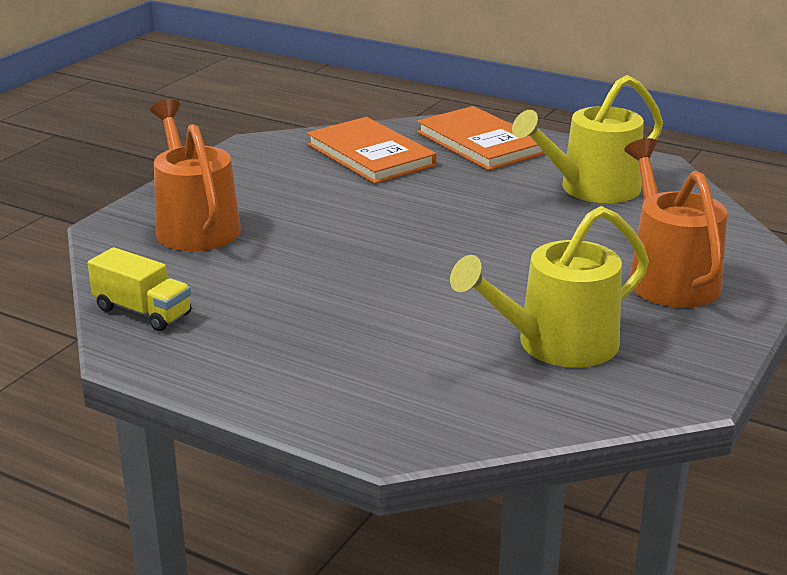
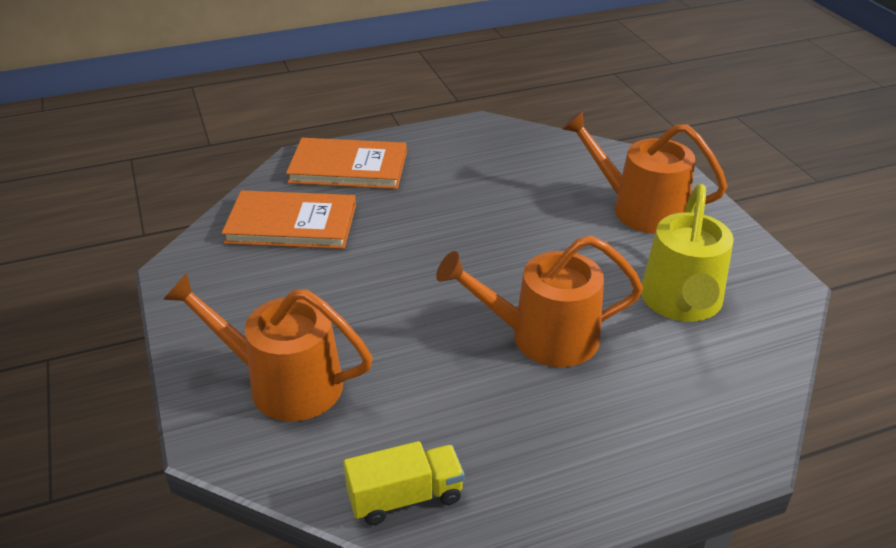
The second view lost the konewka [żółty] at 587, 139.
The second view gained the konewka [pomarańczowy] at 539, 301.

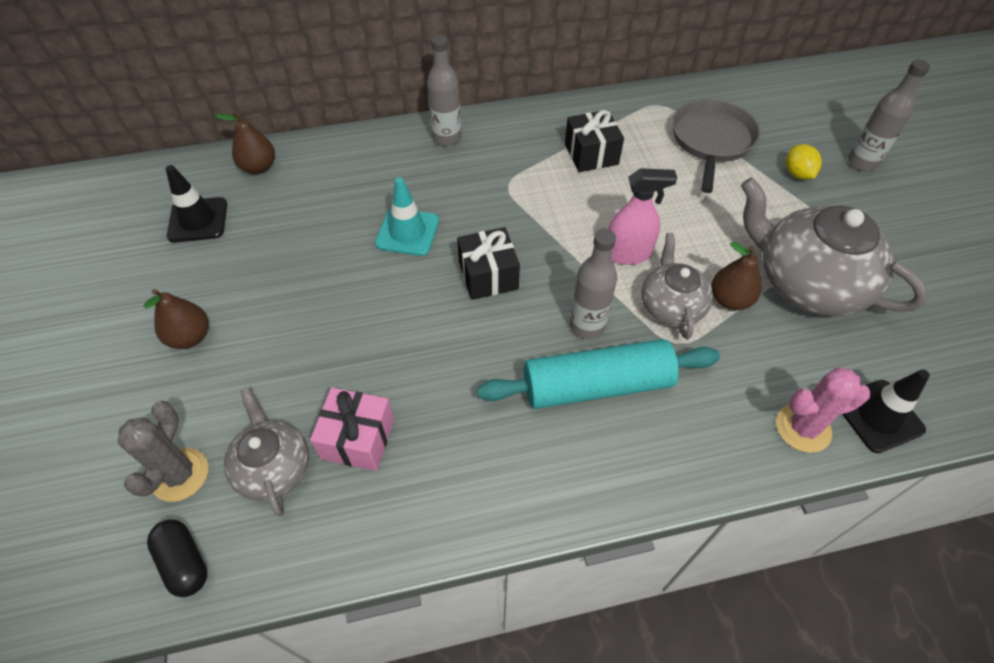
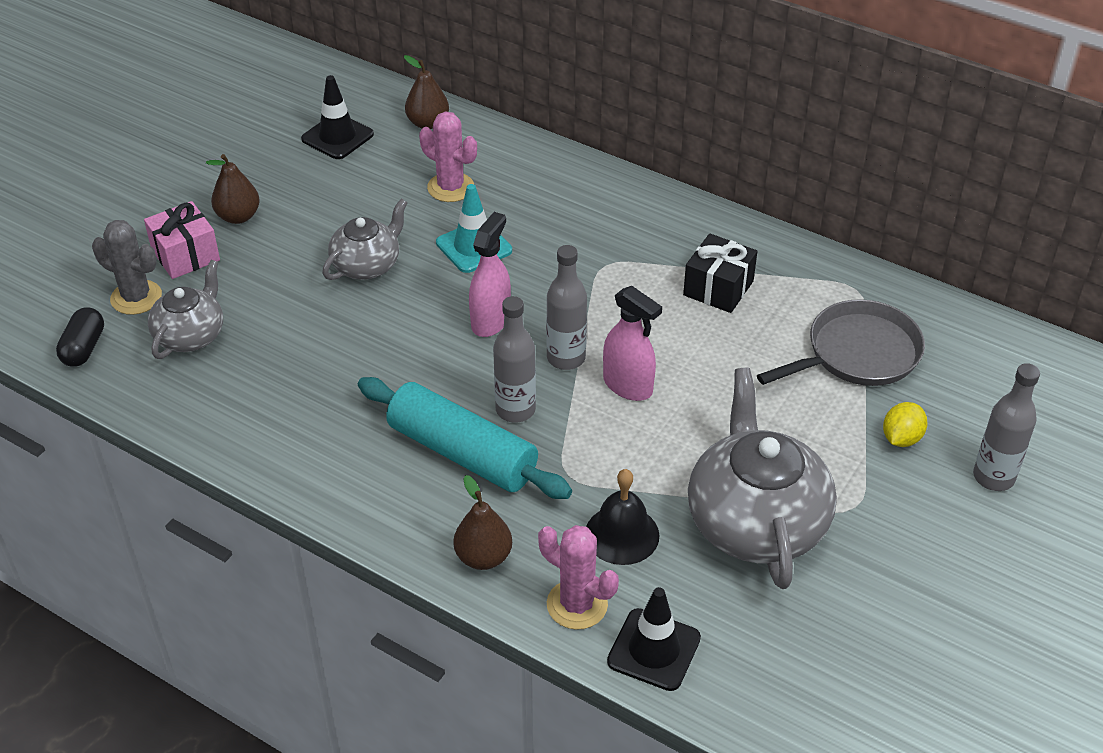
The kaktus [szary] at 163, 451 ended up facing another way, 60 degrees clockwise from before.
The prezent [różowy] ended up elsewhere, having gone from 352, 429 to 182, 240.
The butelka [szary] ended up elsewhere, having gone from 444, 90 to 566, 307.
Where the prezent [czarny] stood at 488, 263, the spryskiwacz [różowy] came to stand at 490, 274.
The imbryk [szary] ended up elsewhere, having gone from 677, 286 to 365, 239.
The gruszka [brązowy] ended up elsewhere, having gone from 736, 276 to 482, 522.
The second view gained the kaktus [różowy] at 448, 156.
The second view gained the dzwonek [czarny] at 622, 517.

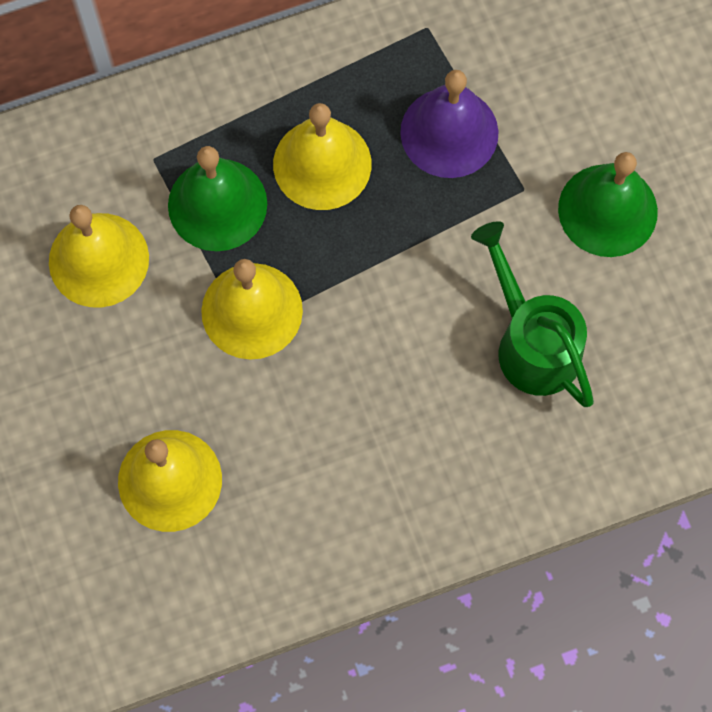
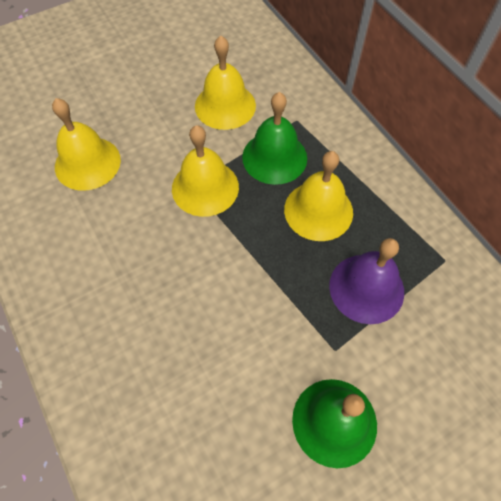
The second view lost the konewka [zielony] at 532, 314.

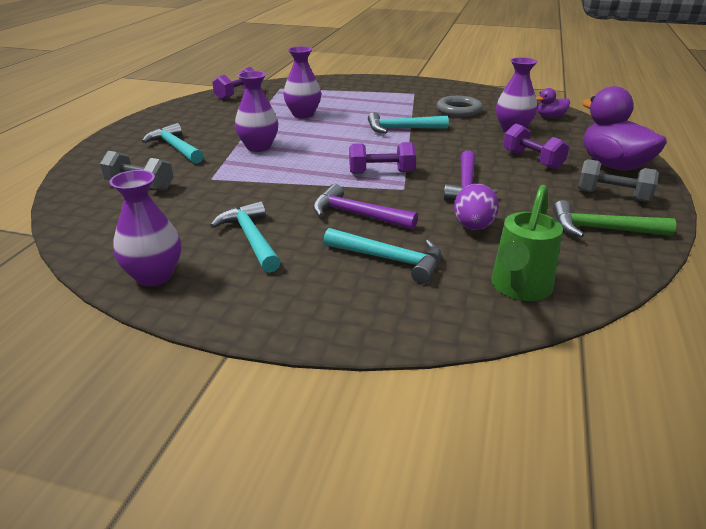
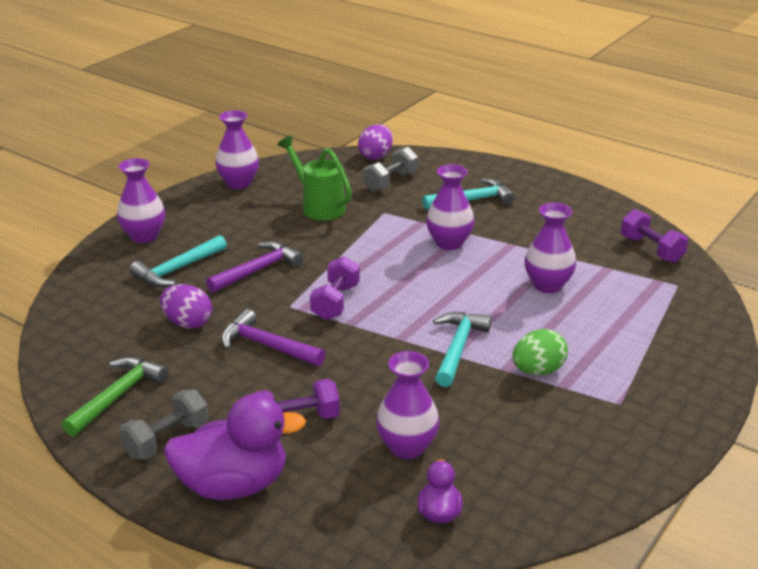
The second view lost the młotek [turkusowy] at 245, 237.
The second view lost the pierścień [szary] at 460, 106.
The konewka [zielony] ended up elsewhere, having gone from 527, 243 to 314, 178.
The second view gained the wazon [fioletowy] at 141, 200.
The second view gained the jajko [fioletowy] at 375, 142.
The second view gained the jajko [zielony] at 540, 352.

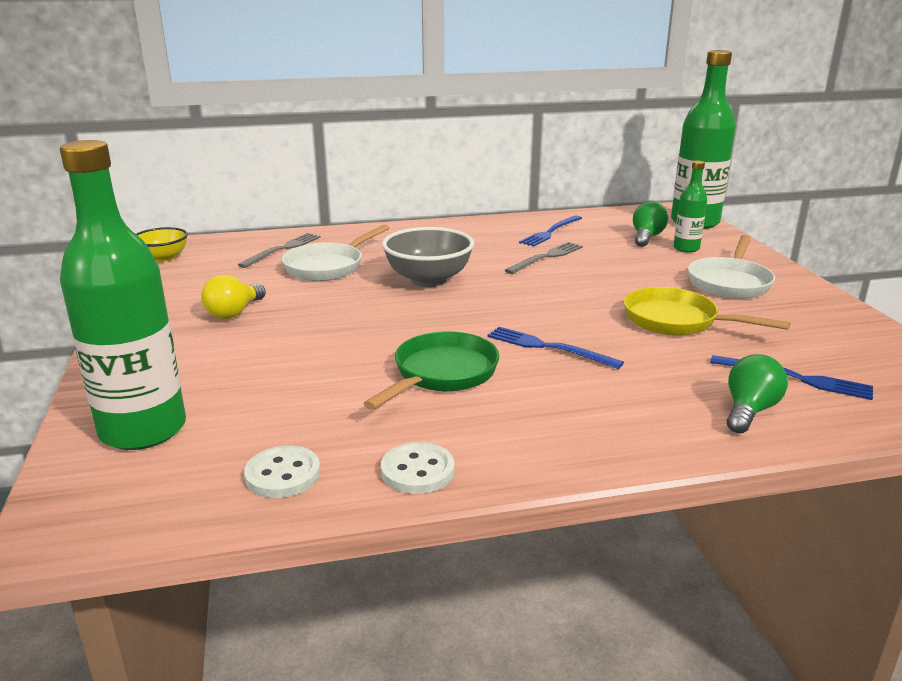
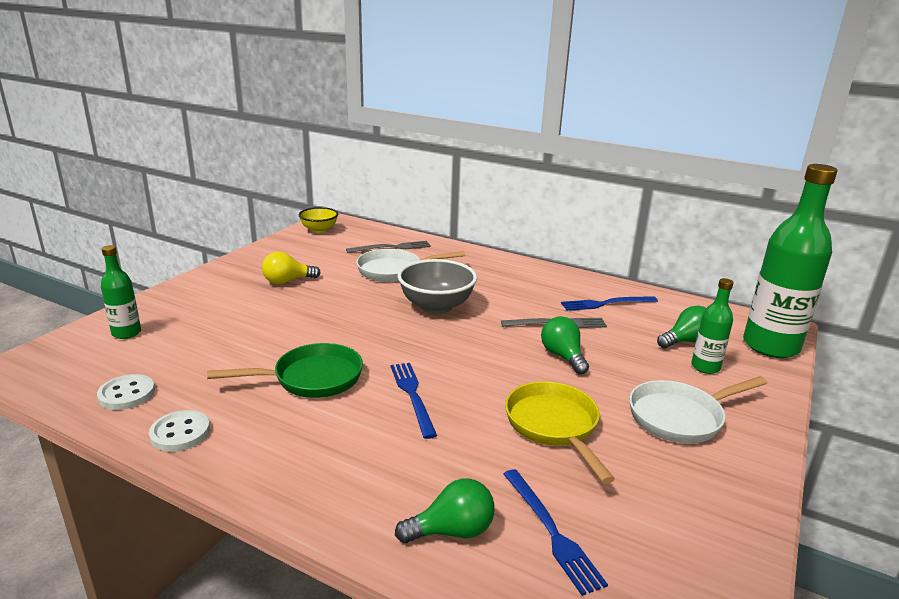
The size of the butelka [zielony] at 123, 295 changed by a factor of 0.49.
The second view gained the żarówka [zielony] at 565, 345.

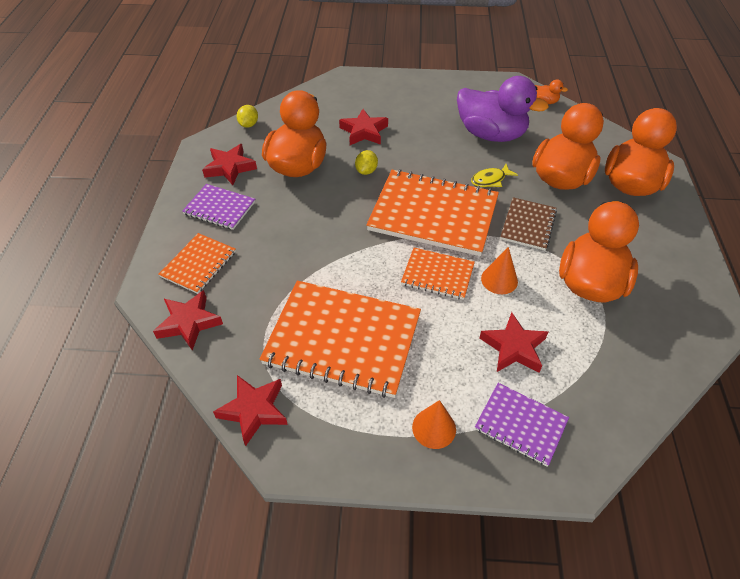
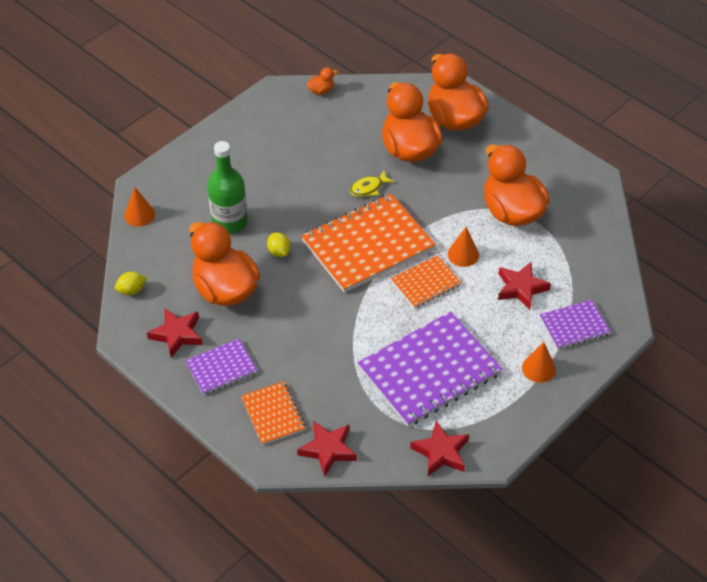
The cytryna [żółty] at 247, 116 ended up facing another way, 75 degrees counterclockwise from before.
What was the zeszyt [pomarańczowy] at 340, 339 turned into the zeszyt [fioletowy] at 430, 369.
Where the gwiazda [czerwony] stood at 363, 127, the butelka [zielony] came to stand at 227, 187.
The second view lost the kaczka [fioletowy] at 503, 109.
The ryba [żółty] at 494, 175 ended up facing another way, 45 degrees clockwise from before.
The second view lost the zeszyt [brązowy] at 528, 223.
The second view gained the stożek [pomarańczowy] at 139, 207.

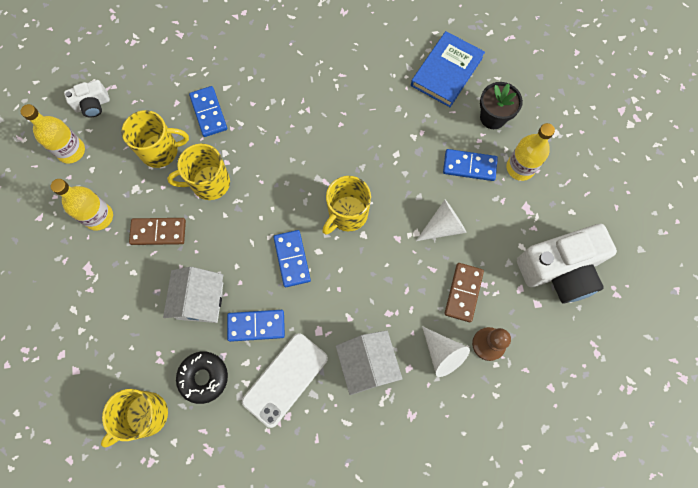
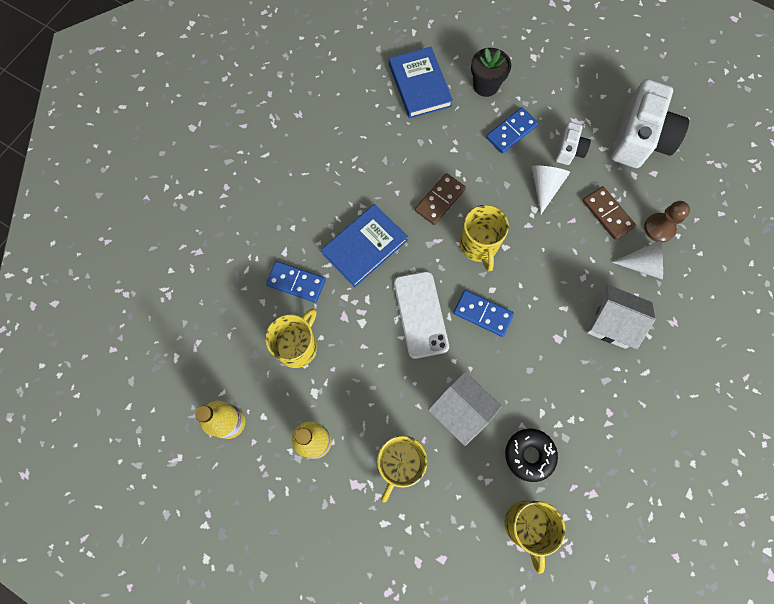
The aparat fotograficzny [biały] ended up elsewhere, having gone from 87, 99 to 573, 143.
The kostka domina [brązowy] ended up elsewhere, having gone from 157, 231 to 440, 199.
The kubek [żółty] ended up elsewhere, having gone from 198, 172 to 402, 468.
The second view lost the kostka domina [niebieski] at 256, 326.
The telefon [biały] ended up elsewhere, having gone from 285, 380 to 421, 315.
The second view lost the butelka [żółty] at 530, 152.
The second view gained the książka [niebieski] at 364, 245.

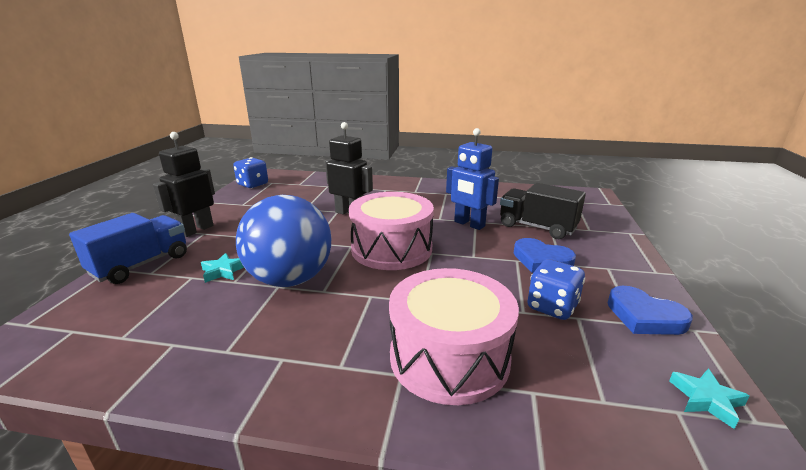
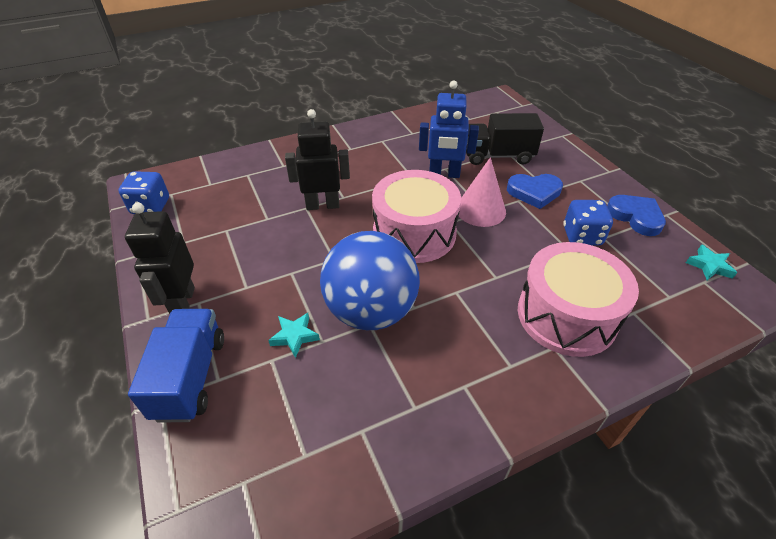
The serce [niebieski] at 650, 310 ended up facing another way, 135 degrees counterclockwise from before.
The second view gained the stożek [różowy] at 482, 192.

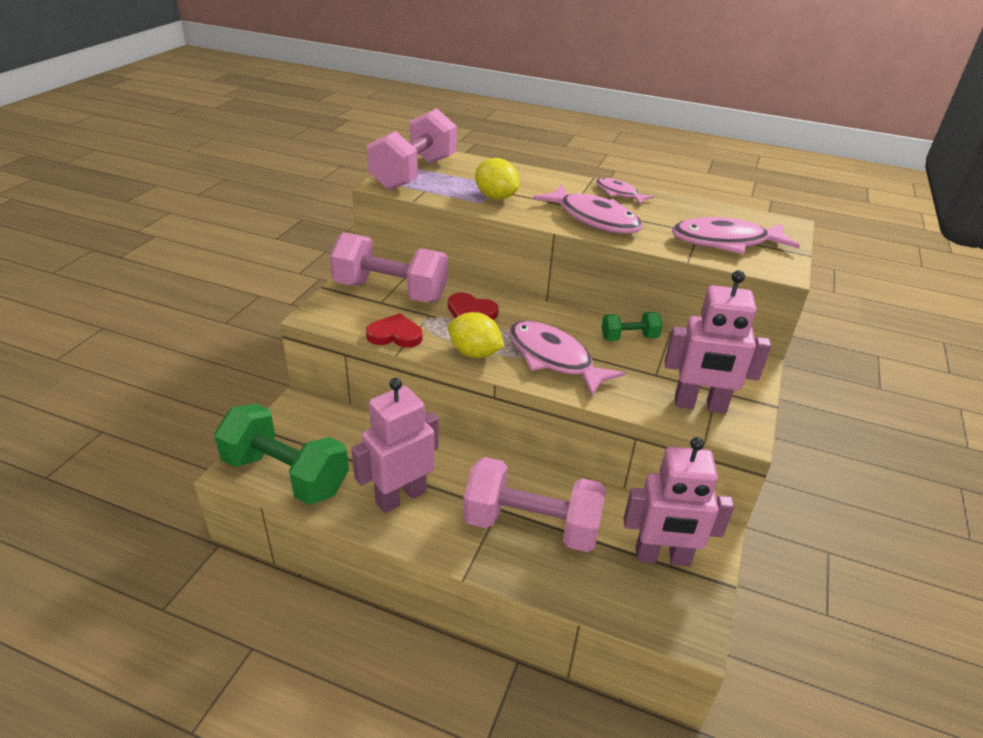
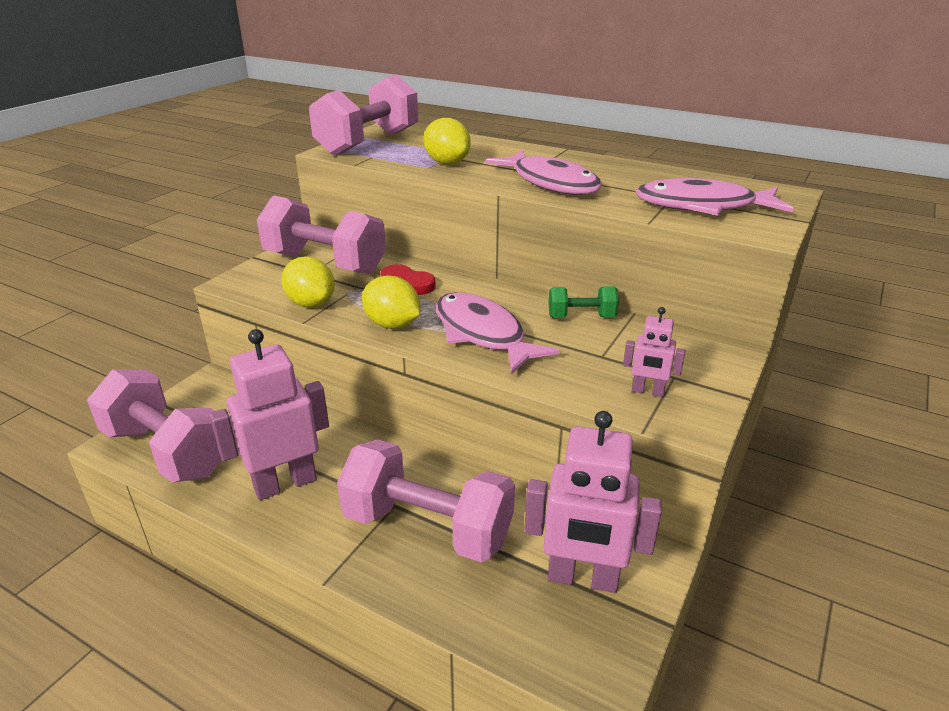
What was the hantel [zielony] at 281, 454 turned into the hantel [różowy] at 154, 426.
Where the serce [czerwony] stood at 394, 330, the cytryna [żółty] came to stand at 308, 281.
The second view lost the ryba [różowy] at 625, 191.
The size of the robot [różowy] at 718, 342 changed by a factor of 0.50.

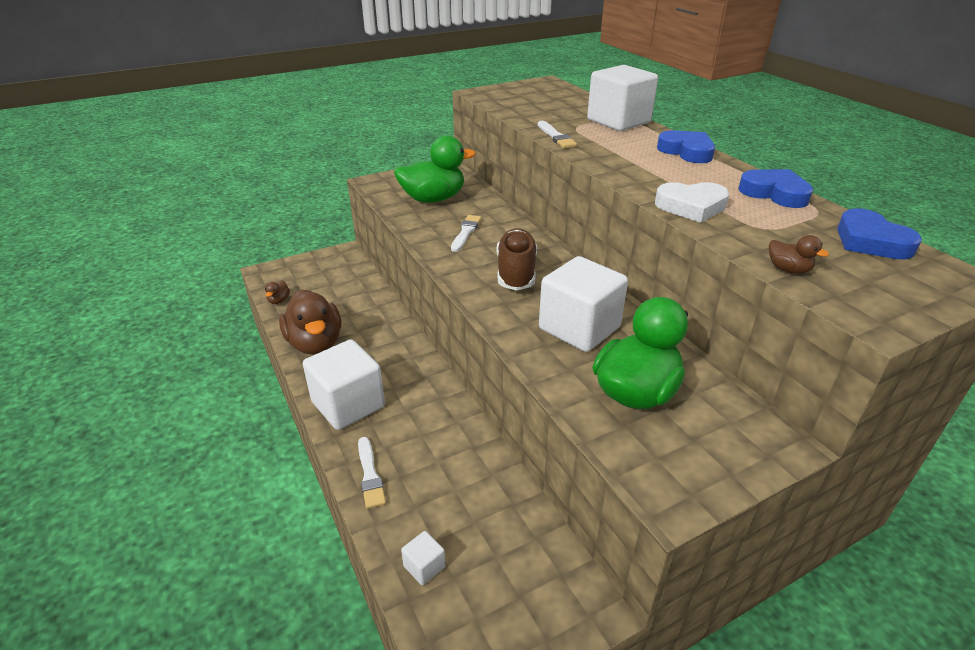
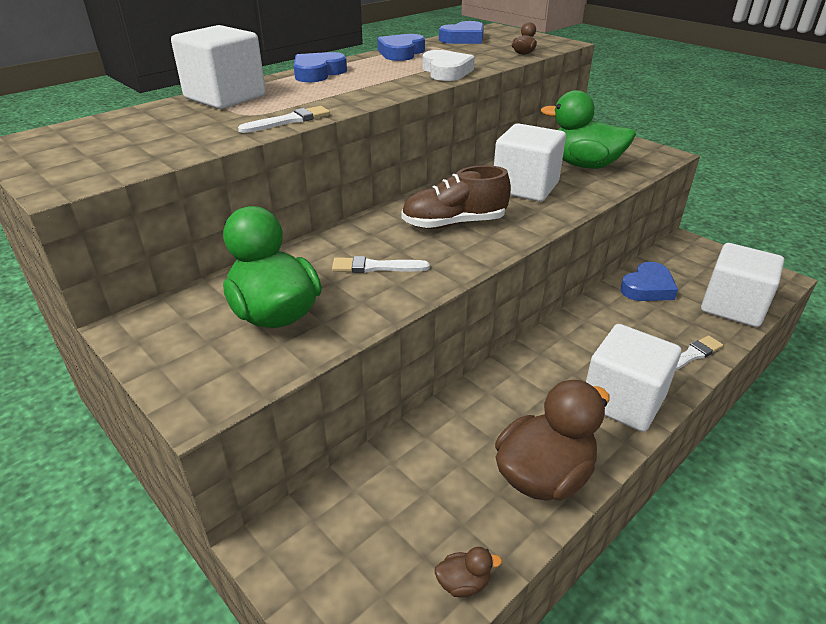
The size of the sześcian [biały] at 423, 558 changed by a factor of 2.32.
The second view gained the serce [niebieski] at 649, 281.

